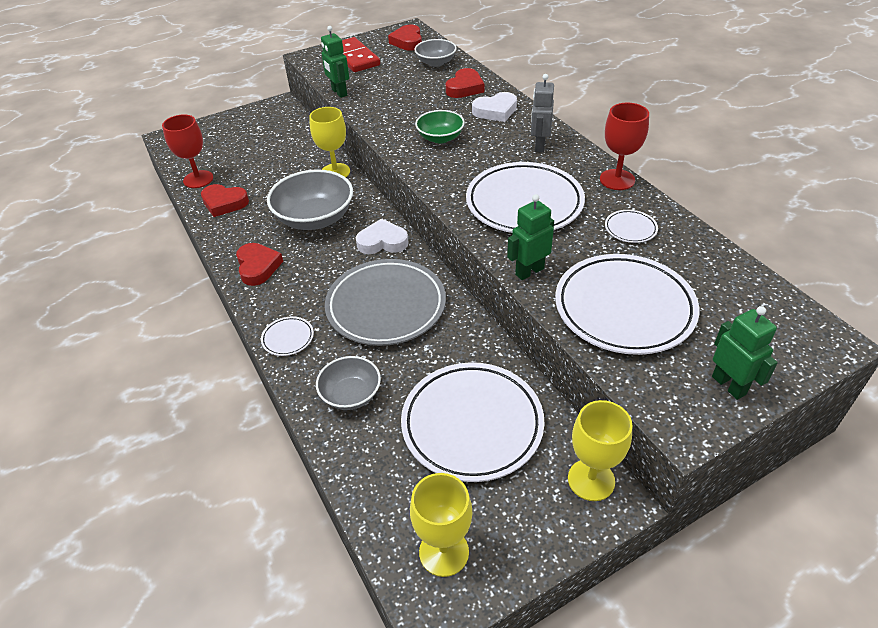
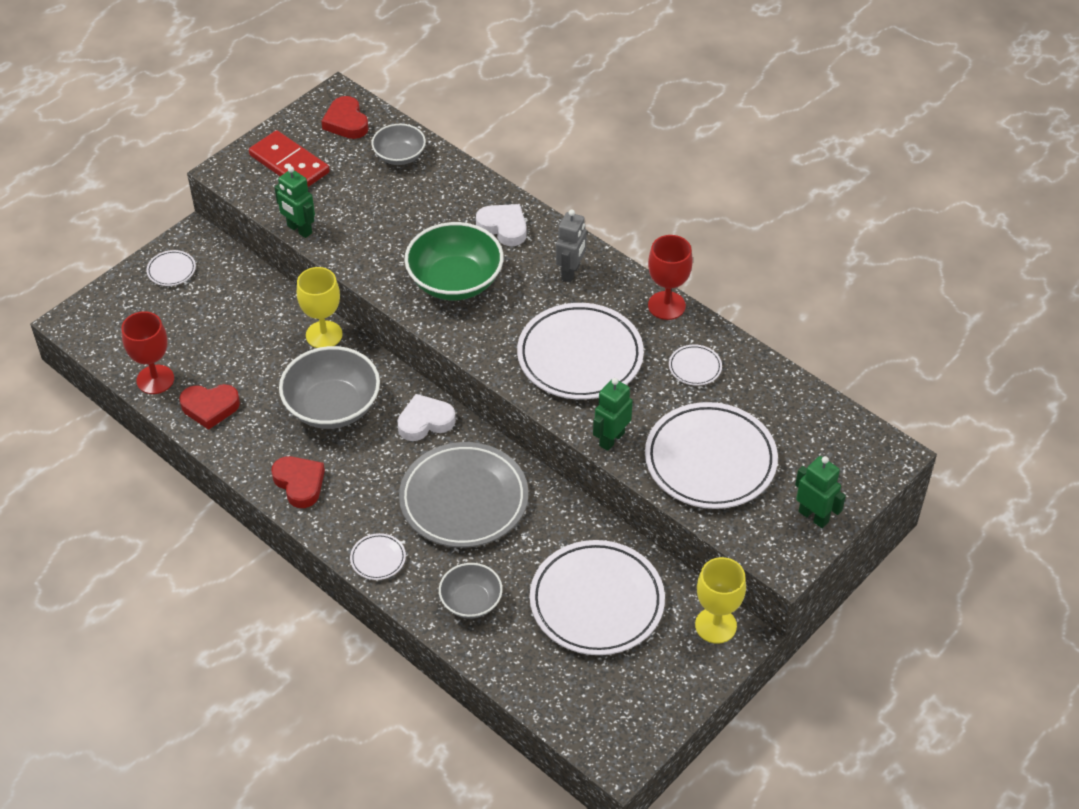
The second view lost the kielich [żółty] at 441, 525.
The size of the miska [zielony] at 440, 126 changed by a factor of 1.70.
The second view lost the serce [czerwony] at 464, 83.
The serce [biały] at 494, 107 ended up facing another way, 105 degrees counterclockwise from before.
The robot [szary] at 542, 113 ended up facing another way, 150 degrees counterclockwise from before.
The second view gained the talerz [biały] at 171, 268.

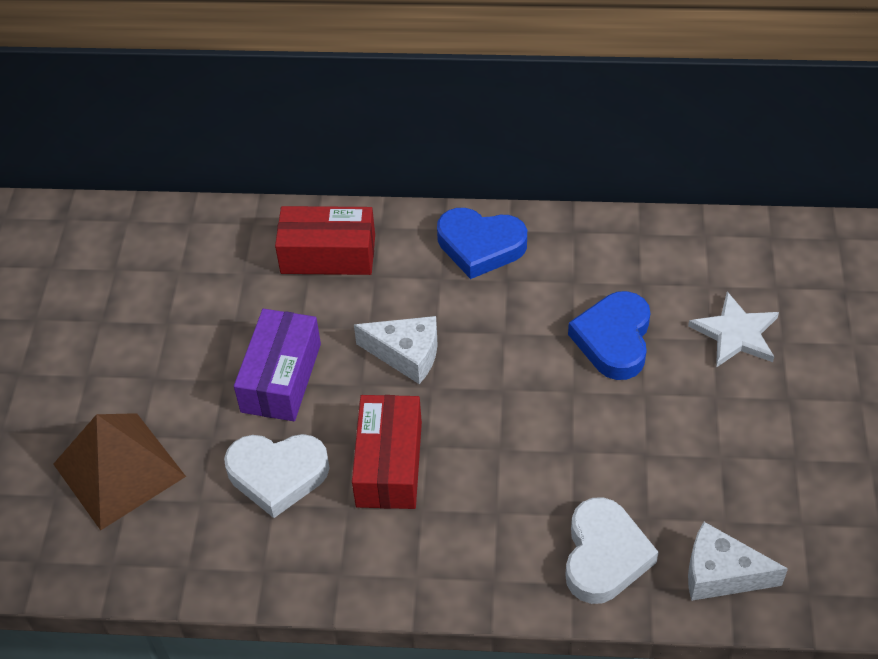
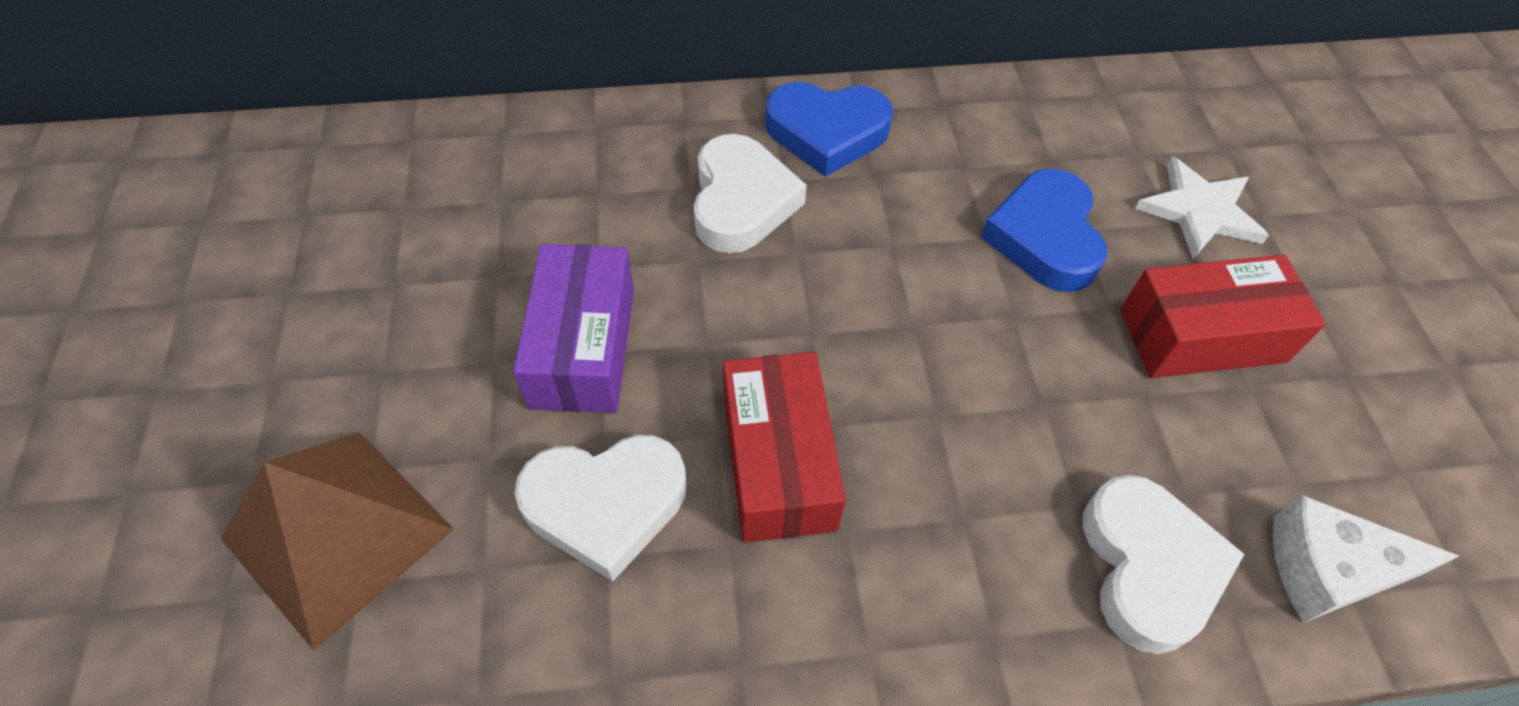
The pudełko [czerwony] ended up elsewhere, having gone from 325, 240 to 1222, 316.
The second view lost the ser [biały] at 396, 350.
The second view gained the serce [biały] at 750, 193.

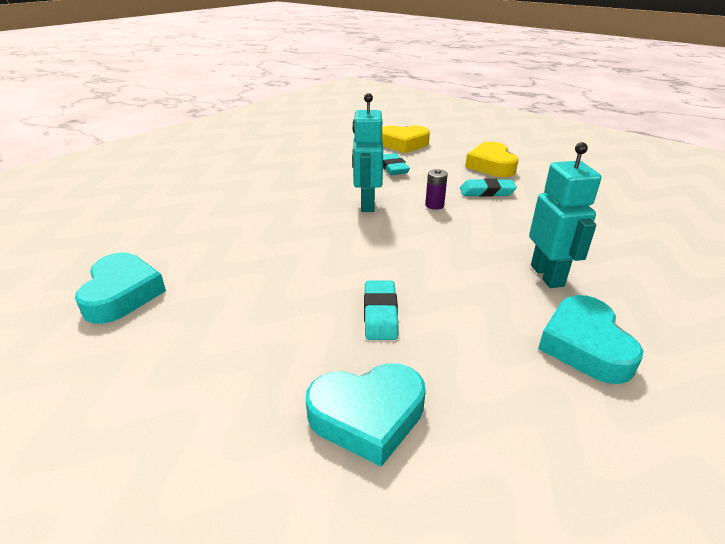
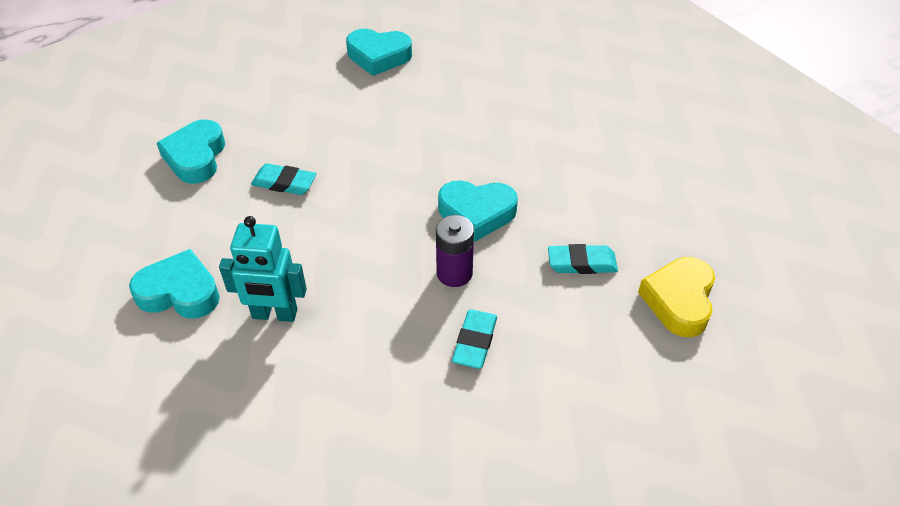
Where the robot [turkusowy] stood at 367, 152, the serce [turkusowy] came to stand at 478, 211.
The size of the bateria [fioletowy] at 436, 189 changed by a factor of 1.53.
The second view lost the serce [żółty] at 492, 159.

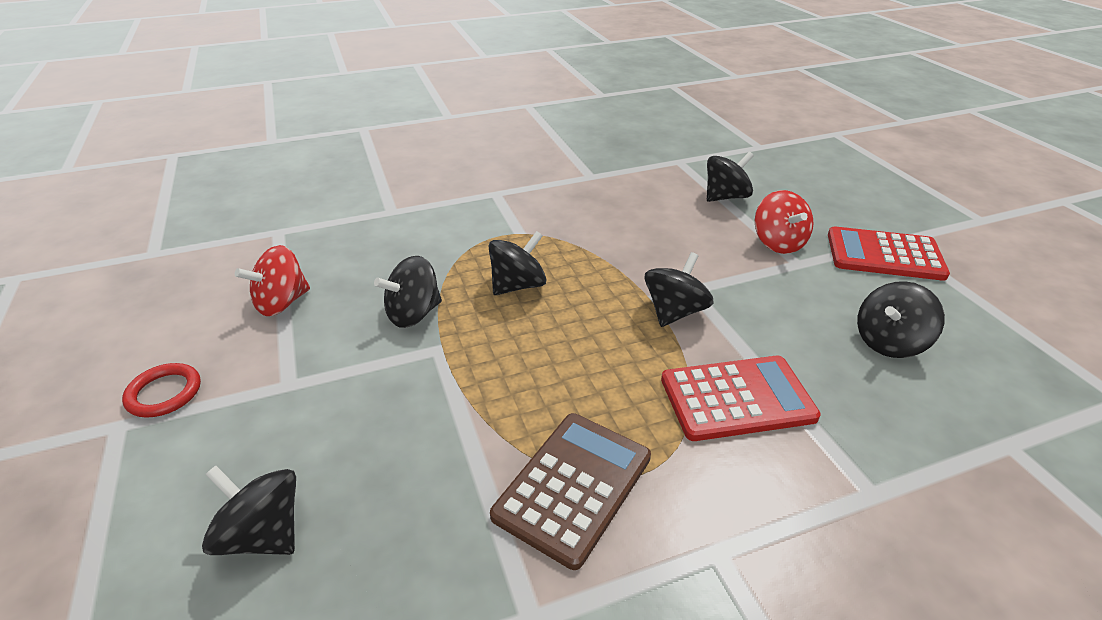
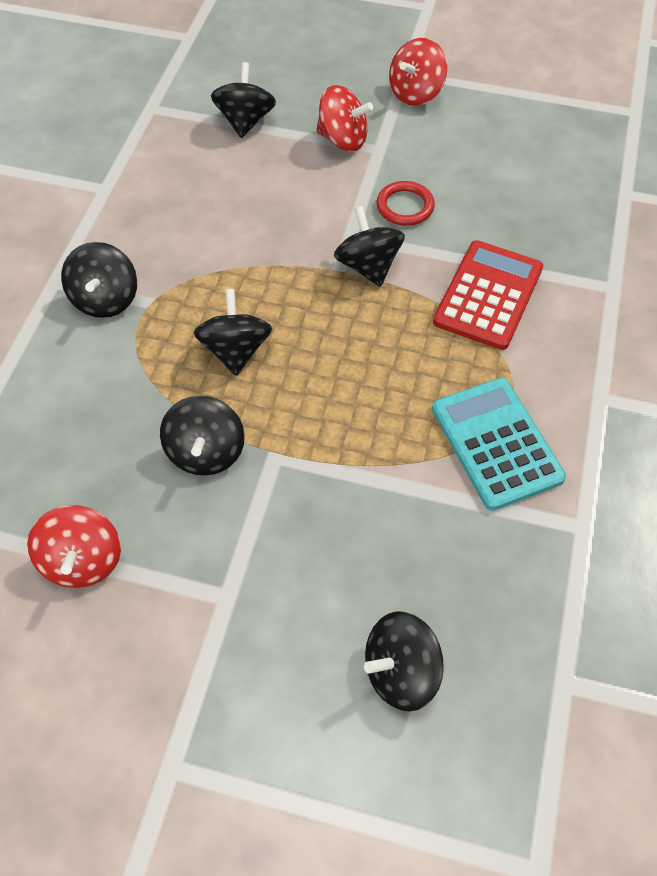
The pierścień [czerwony] ended up elsewhere, having gone from 161, 390 to 406, 203.
What was the kalkulator [brązowy] at 570, 491 turned into the kalkulator [turkusowy] at 499, 444.
Where the kalkulator [czerwony] stood at 889, 253, the bączek [czerwony] came to stand at 418, 72.
The bączek [czarny] ended up elsewhere, having gone from 901, 319 to 99, 280.

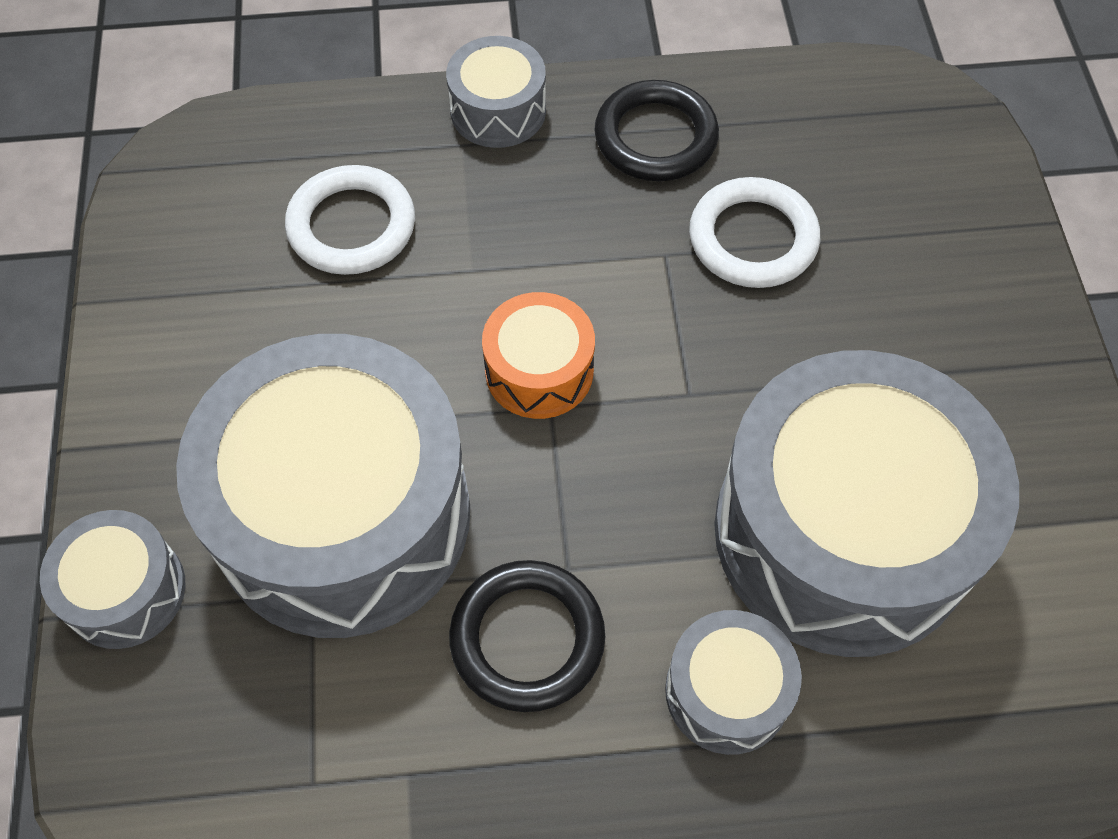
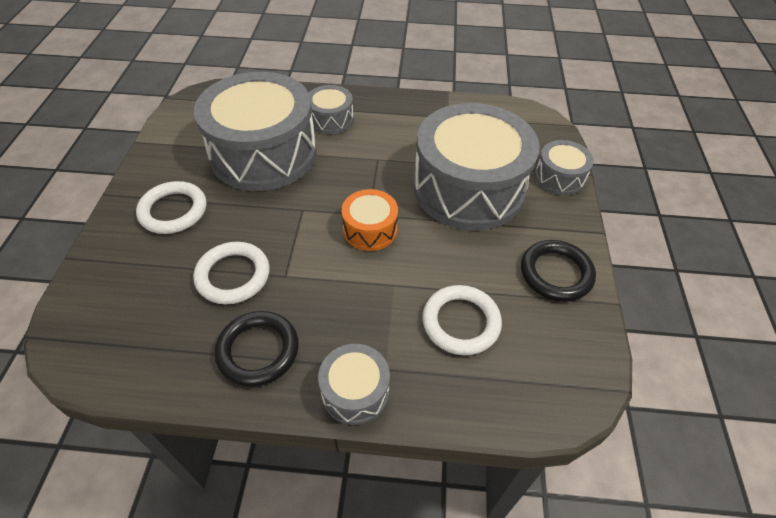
The pierścień [czarny] ended up elsewhere, having gone from 527, 636 to 558, 271.
The second view gained the pierścień [biały] at 171, 207.

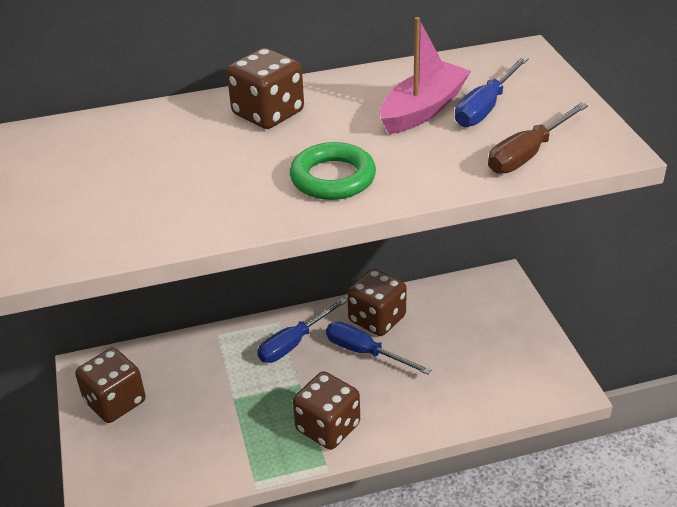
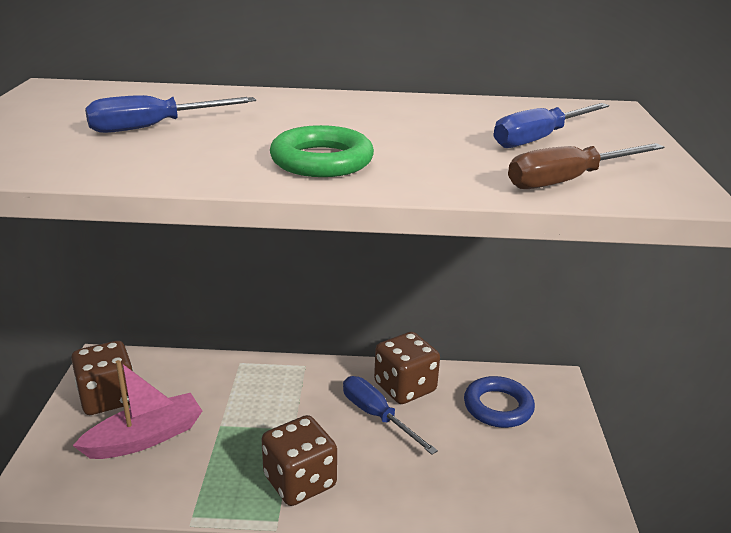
The second view lost the kostka do gry [brązowy] at 265, 88.
The śrubokręt [niebieski] ended up elsewhere, having gone from 302, 330 to 170, 114.
The łódka [różowy] ended up elsewhere, having gone from 425, 75 to 137, 409.
The second view gained the pierścień [niebieski] at 499, 402.

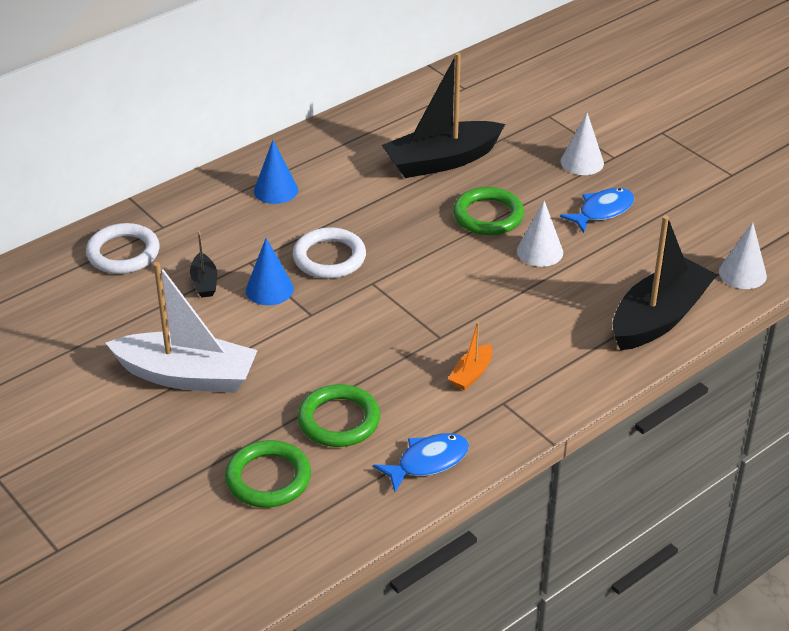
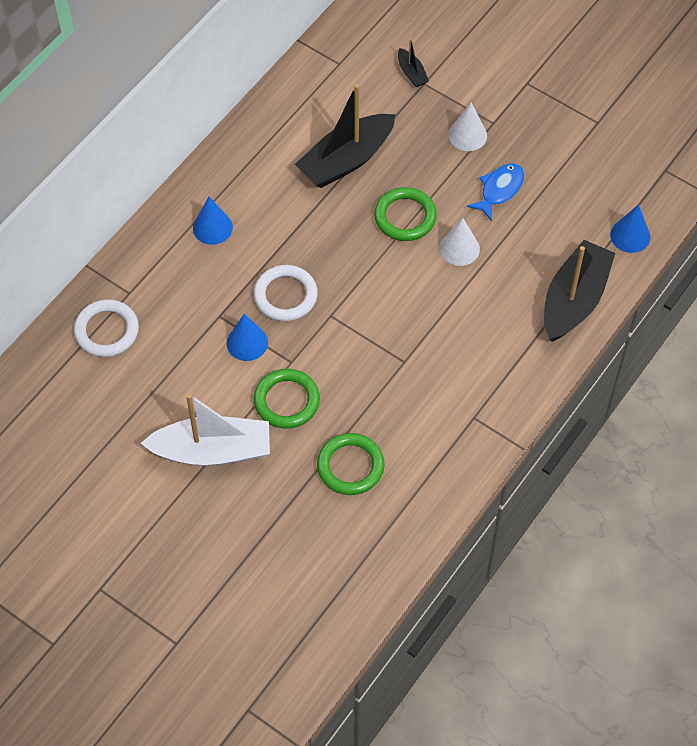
The łódka [czarny] ended up elsewhere, having gone from 203, 264 to 413, 63.
The pierścień [zielony] ended up elsewhere, having gone from 268, 474 to 287, 399.
The second view lost the ryba [niebieski] at 421, 462.
The second view lost the łódka [pomarańczowy] at 470, 356.
What was the stożek [biały] at 743, 255 turned into the stożek [niebieski] at 630, 229.

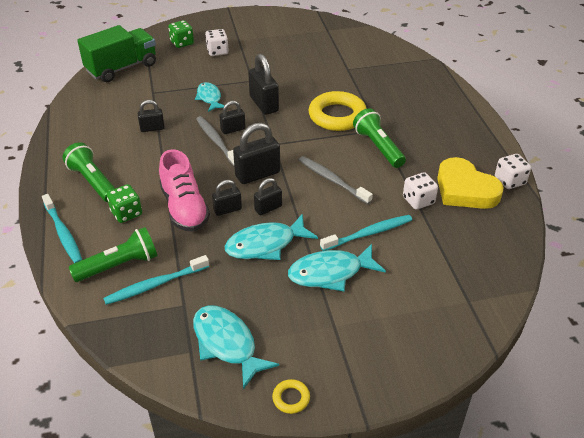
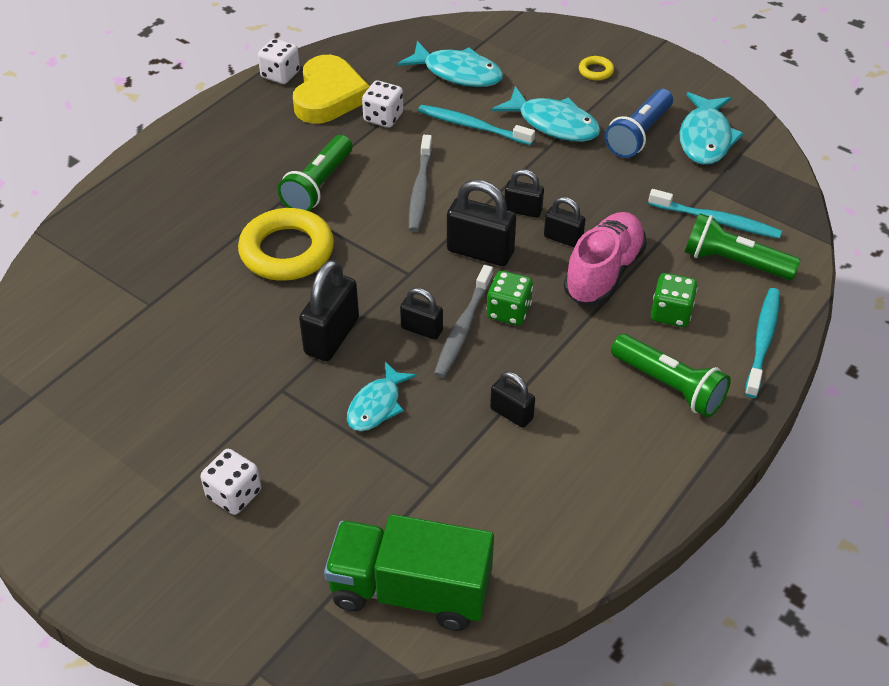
The latarka [zielony] at 89, 172 ended up facing another way, 60 degrees counterclockwise from before.
The kostka do gry [zielony] ended up elsewhere, having gone from 181, 34 to 510, 298.
The ryba [turkusowy] ended up elsewhere, having gone from 271, 237 to 450, 64.
The pierścień [żółty] ended up elsewhere, having gone from 291, 396 to 596, 68.
The second view gained the latarka [niebieski] at 639, 123.

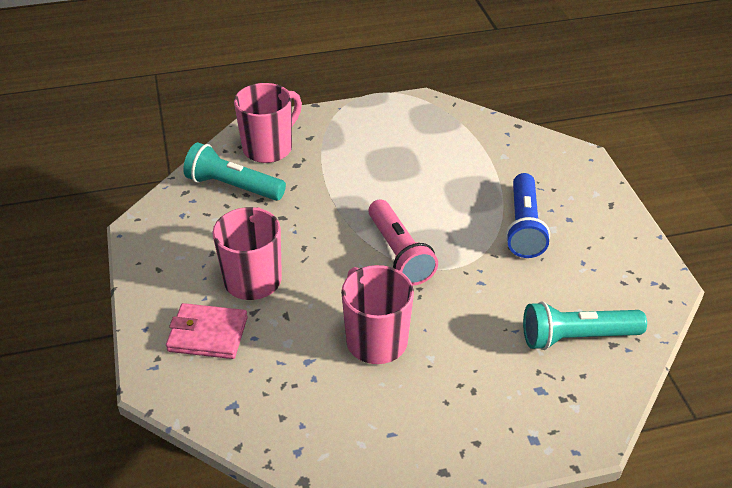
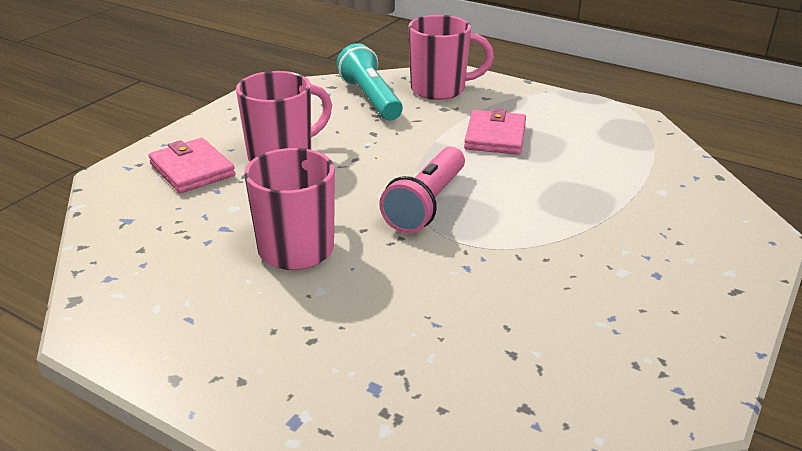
The second view lost the latarka [niebieski] at 528, 215.
The second view lost the latarka [turkusowy] at 585, 325.
The second view gained the portfel [różowy] at 495, 131.

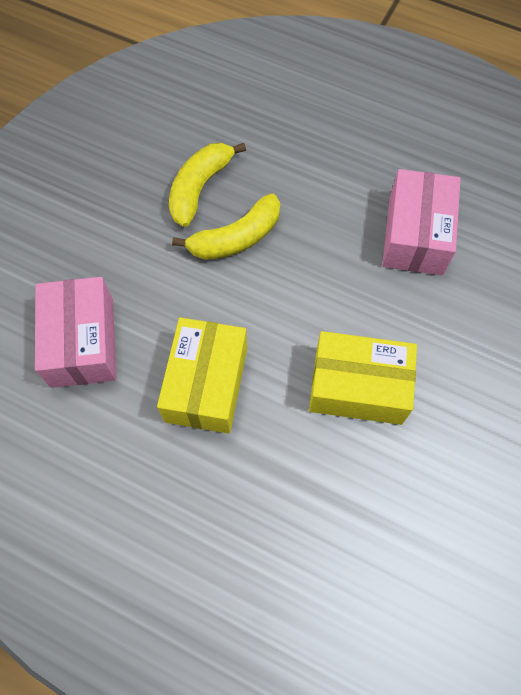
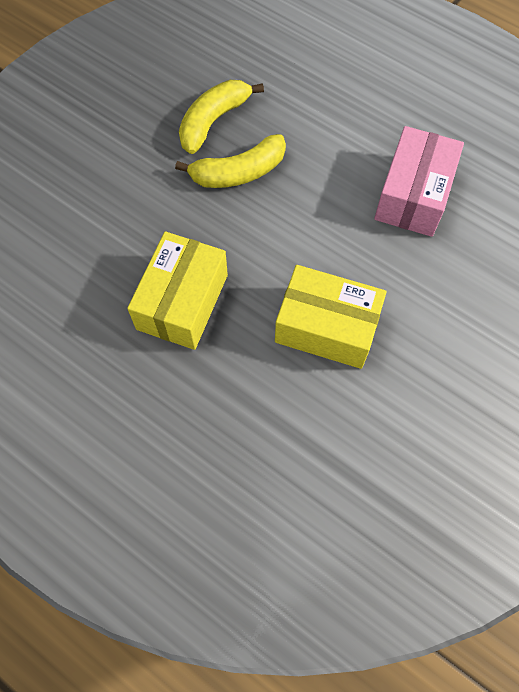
The second view lost the pudełko [różowy] at 75, 332.

